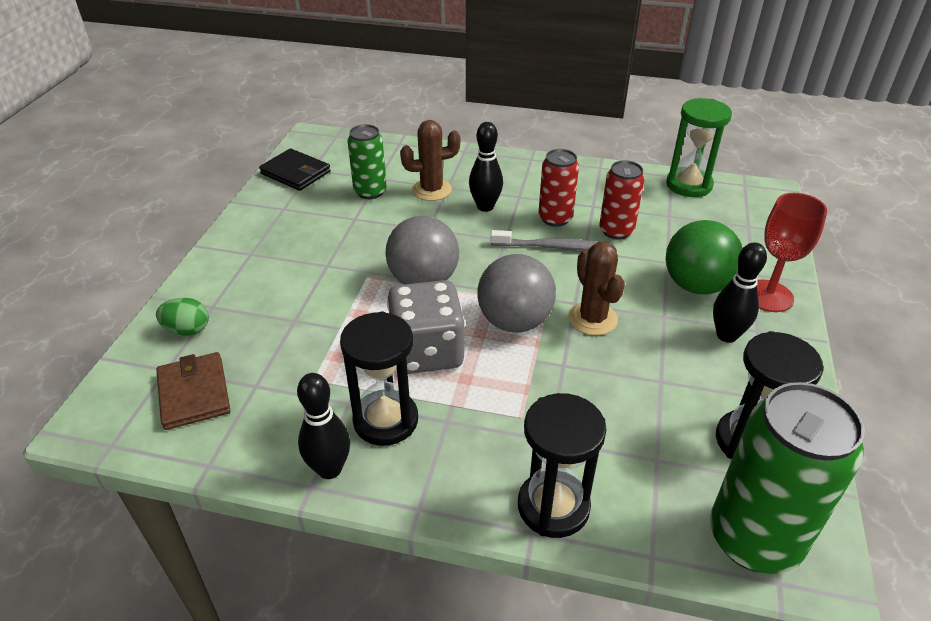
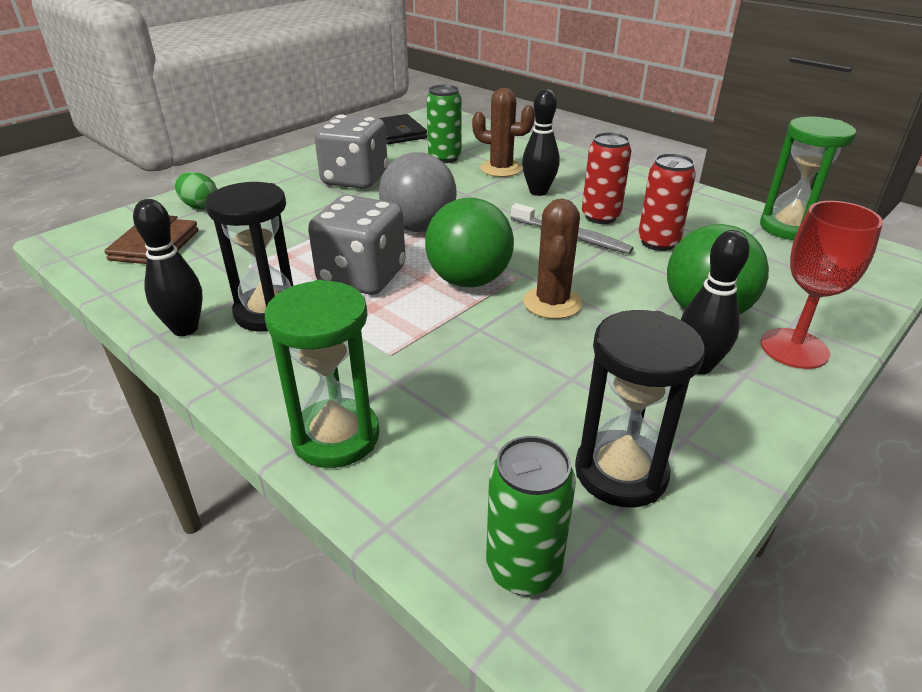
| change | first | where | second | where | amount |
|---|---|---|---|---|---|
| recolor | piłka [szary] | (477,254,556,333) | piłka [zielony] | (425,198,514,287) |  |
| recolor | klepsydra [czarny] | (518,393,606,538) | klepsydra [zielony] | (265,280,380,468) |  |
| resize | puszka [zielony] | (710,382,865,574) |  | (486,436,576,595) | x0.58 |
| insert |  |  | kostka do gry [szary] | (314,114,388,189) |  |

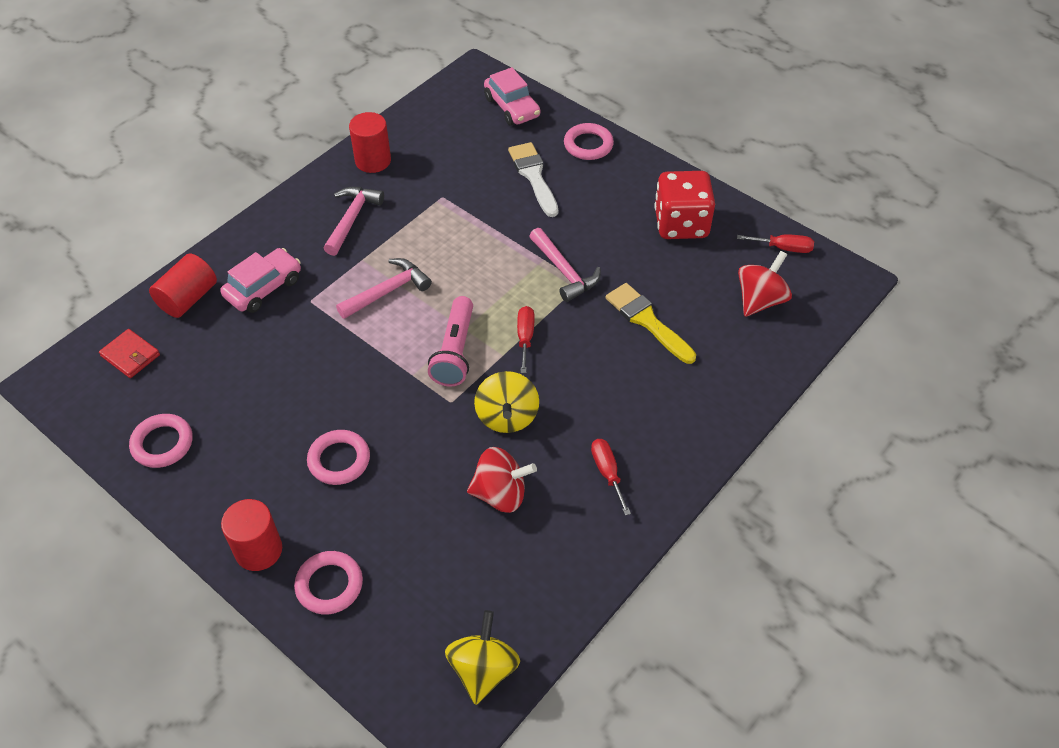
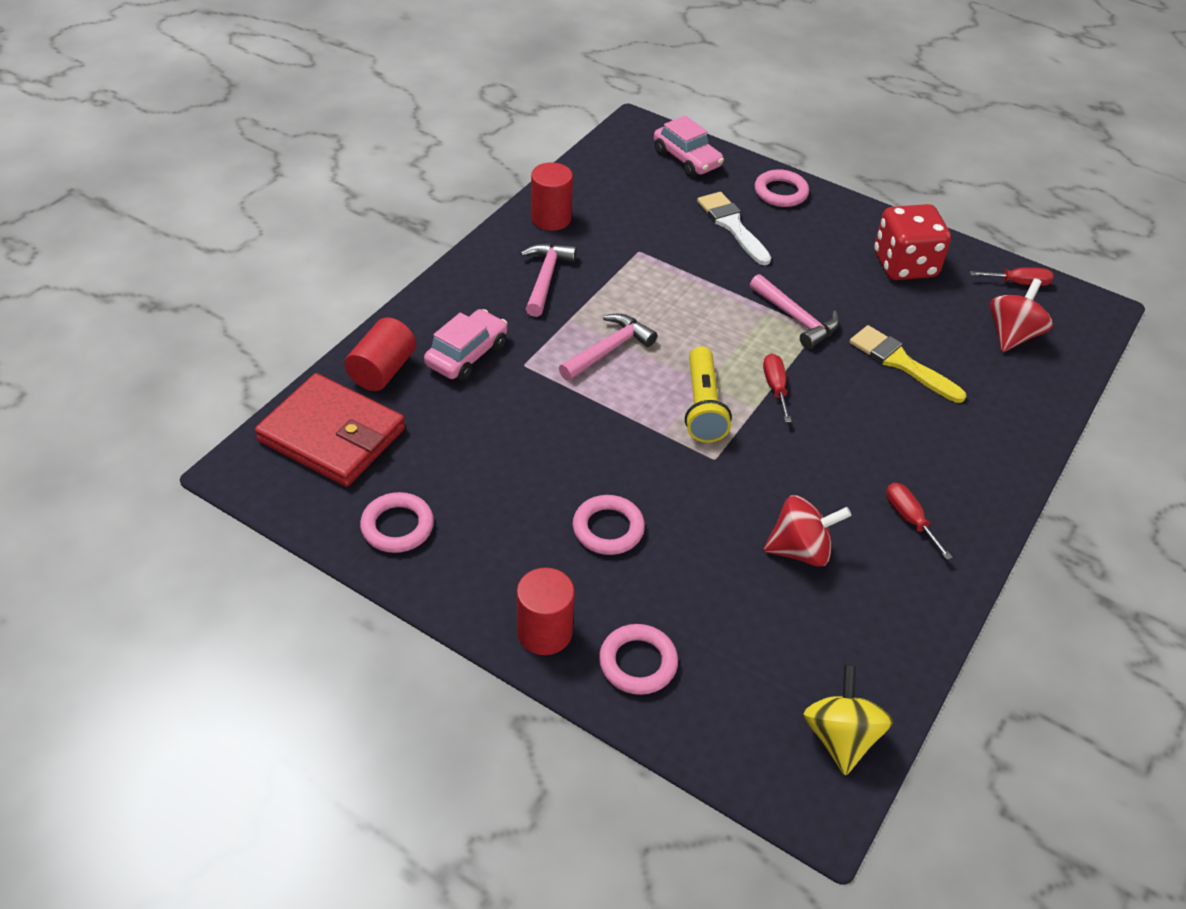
| change | first | where | second | where | amount |
|---|---|---|---|---|---|
| resize | portfel [czerwony] | (99,329,160,378) |  | (255,373,405,487) | x2.11 |
| recolor | latarka [różowy] | (428,296,473,387) | latarka [żółty] | (685,346,732,443) |  |
| delete | bączek [żółty] | (474,371,539,433) |  |  |  |

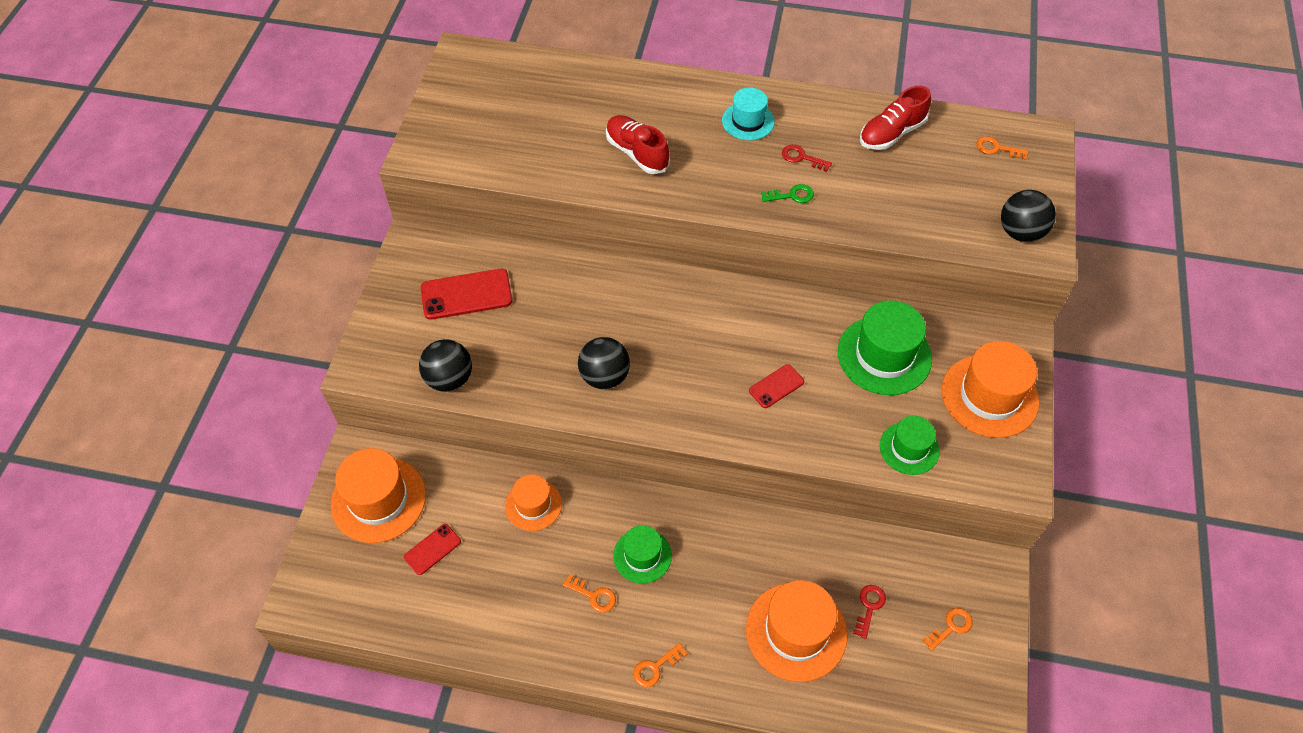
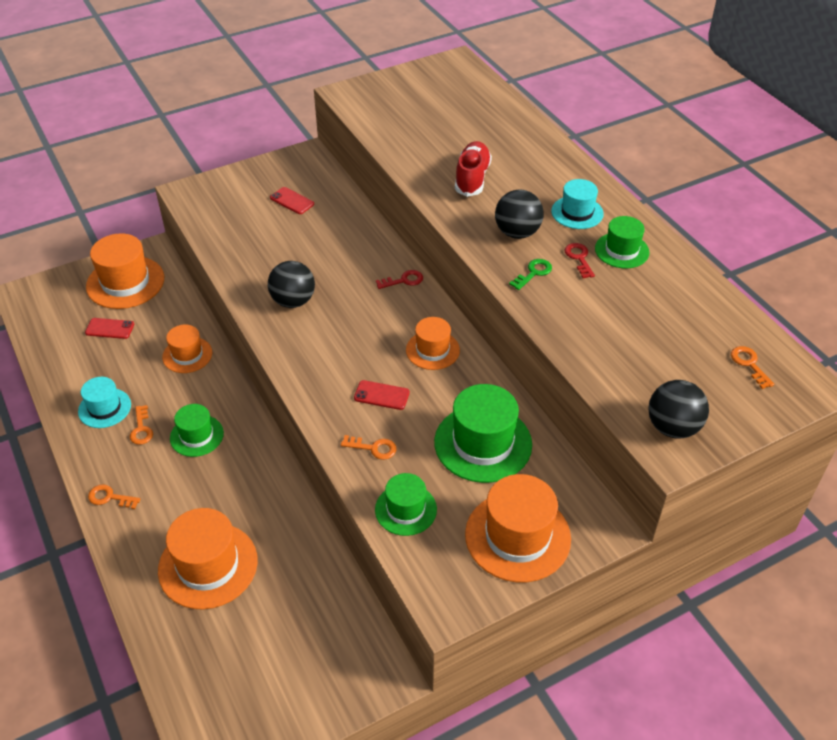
| change | first | where | second | where | amount |
|---|---|---|---|---|---|
| move | piłka [czarny] | (419,339,472,392) |  | (495,189,544,239) |  |
| resize | telefon [czerwony] | (421,269,513,320) |  | (270,187,314,214) | x0.57 |
| rotate | klucz [zielony] | (761,184,814,203) |  | (509,259,552,290) | 90 degrees counterclockwise |
| move | klucz [czerwony] | (853,585,886,639) |  | (376,270,423,289) |  |
| delete | but [czerwony] | (860,86,931,150) |  |  |  |
| move | klucz [pomarańczowy] | (922,608,973,651) |  | (341,435,396,460) |  |
| insert |  |  | kapelusz [turkusowy] | (78,377,131,428) |  |
| insert |  |  | kapelusz [pomarańczowy] | (406,317,460,370) |  |
| insert |  |  | kapelusz [zielony] | (595,216,649,268) |  |

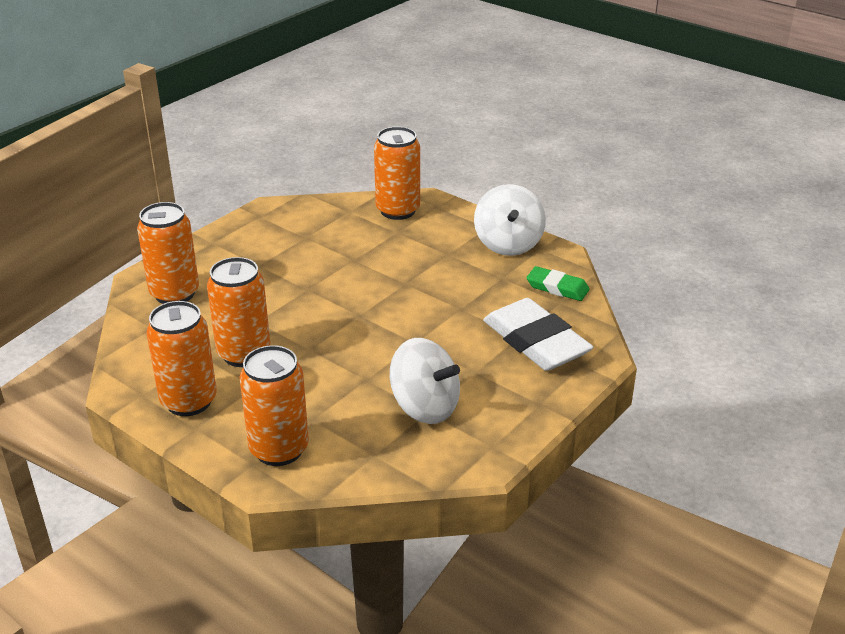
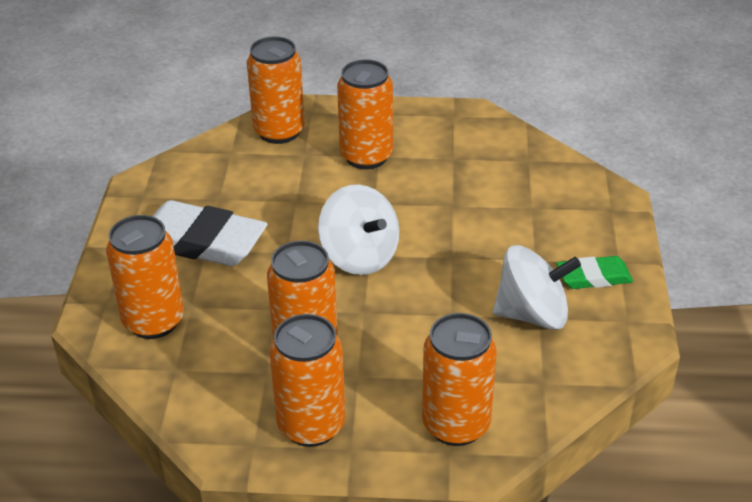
| change | first | where | second | where | amount |
|---|---|---|---|---|---|
| move | bączek [biały] | (474,184,546,256) |  | (318,184,399,275) |  |
| move | gumka do mazania [biały] | (483,298,593,371) |  | (153,200,268,266) |  |
| move | gumka do mazania [zielony] | (526,266,589,301) |  | (557,256,633,289) |  |
| insert |  |  | puszka [pomarańczowy] | (337,59,393,169) |  |

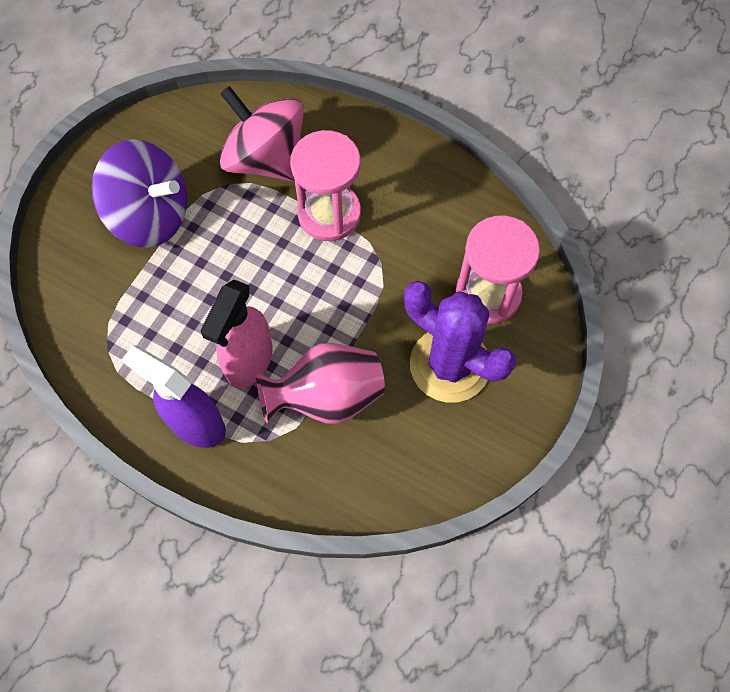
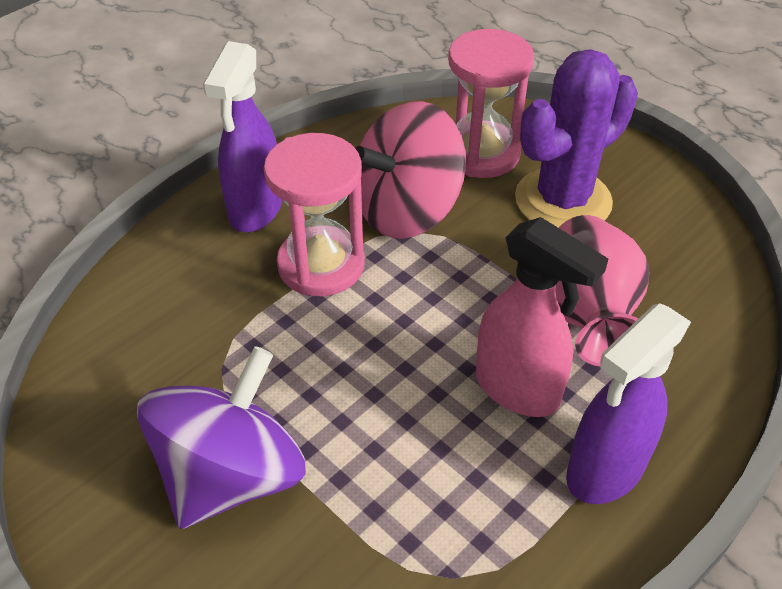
| change | first | where | second | where | amount |
|---|---|---|---|---|---|
| move | bączek [różowy] | (219,86,304,182) |  | (355,101,466,239) |  |
| insert |  |  | spryskiwacz [fioletowy] | (203,41,283,232) |  |

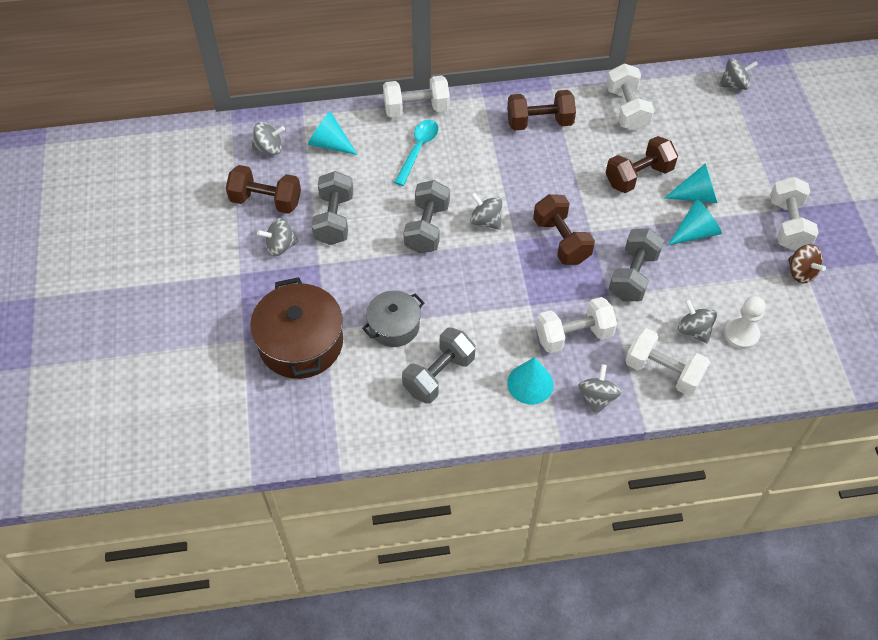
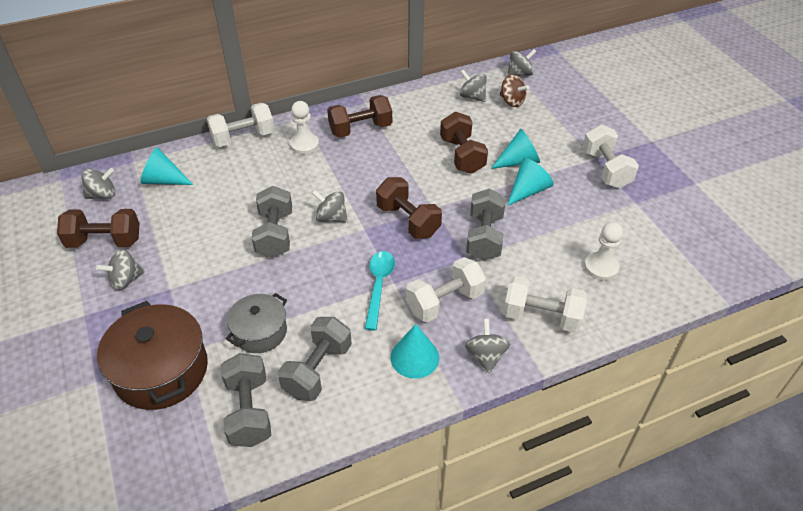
| change | first | where | second | where | amount |
|---|---|---|---|---|---|
| move | hantel [szary] | (312,171,353,245) |  | (221,353,271,447) |  |
| move | łyżka [turkusowy] | (394,120,438,186) |  | (365,251,395,330) |  |
| delete | hantel [biały] | (606,64,654,131) |  |  |  |
| rotate | hantel [brązowy] | (606,136,678,193) |  | (440,112,488,174) | 60 degrees counterclockwise |
| move | bączek [szary] | (678,299,717,344) |  | (460,69,487,102) |  |
| move | bączek [brązowy] | (788,244,826,283) |  | (500,74,529,107) |  |
| insert |  |  | pionek [biały] | (290,101,319,154) |  |

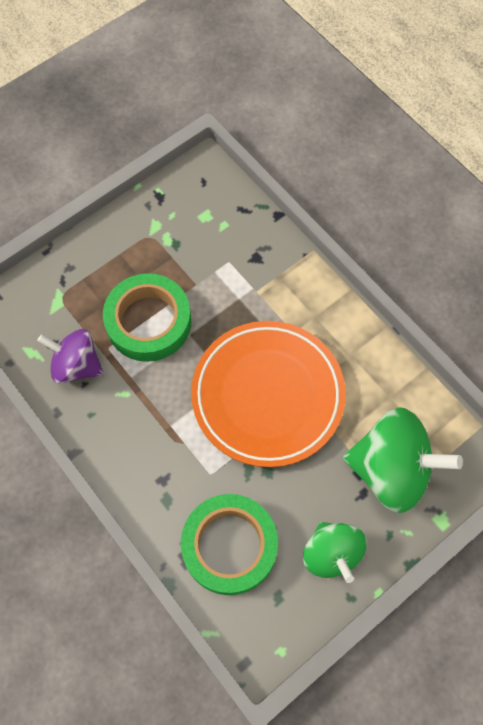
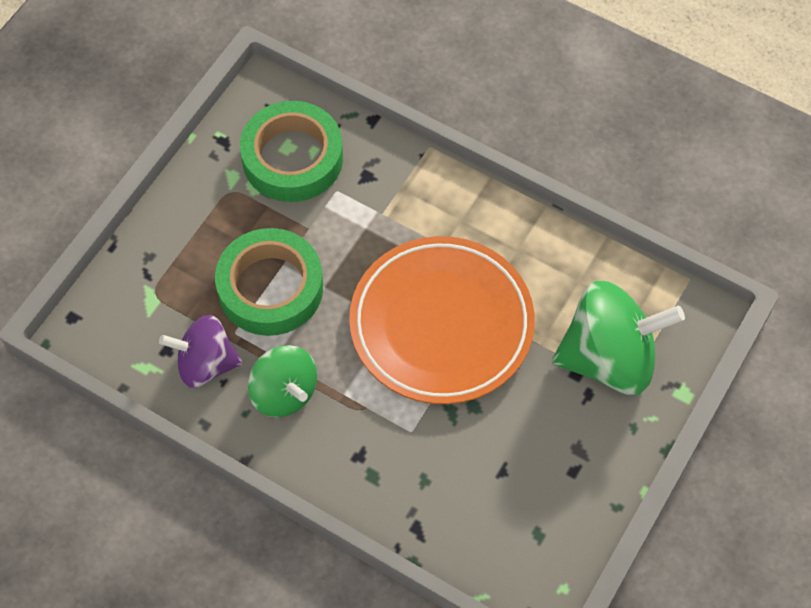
| change | first | where | second | where | amount |
|---|---|---|---|---|---|
| move | taśma klejąca [zielony] | (181,494,278,595) |  | (240,101,343,202) |  |
| move | bączek [zielony] | (303,522,367,583) |  | (248,345,317,417) |  |

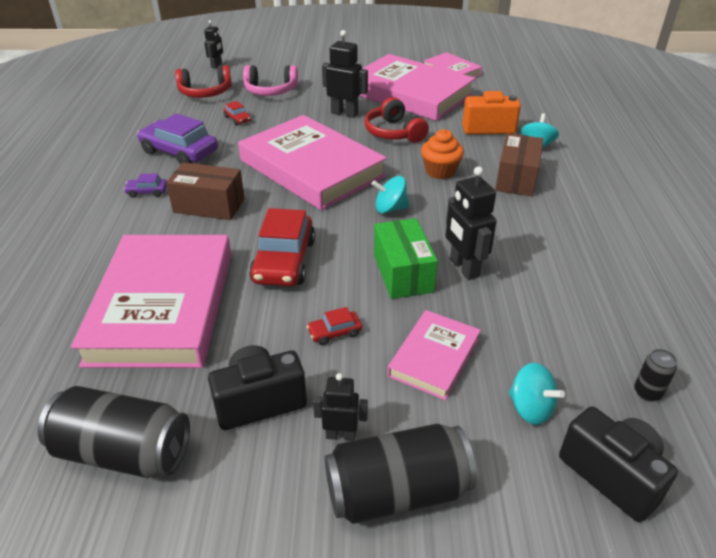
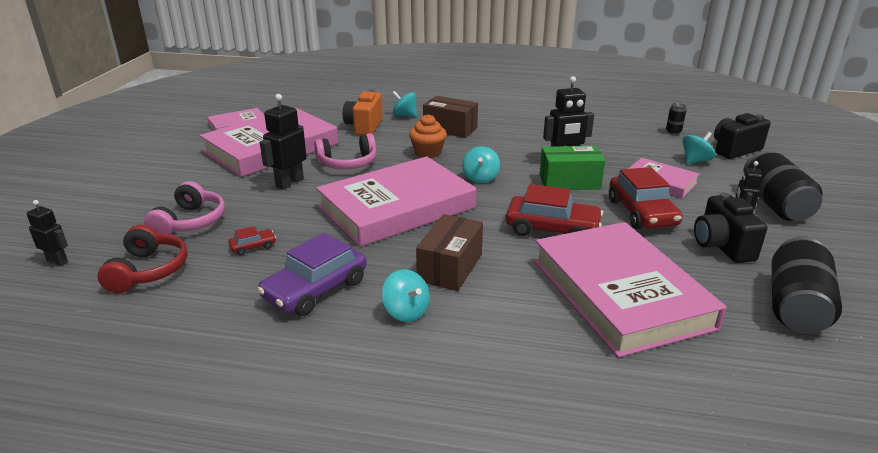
| change | first | where | second | where | amount |
|---|---|---|---|---|---|
| rotate | książka [różowy] | (71,235,232,368) |  | (534,222,727,358) | 60 degrees clockwise |
| replace | samochód [fioletowy] | (124,173,167,198) | bączek [turkusowy] | (381,269,430,322) |  |
| resize | samochód [czerwony] | (307,307,362,345) |  | (609,167,683,229) | x2.17 |
| recolor | słuchawki [czerwony] | (365,97,429,143) | słuchawki [różowy] | (314,133,376,169) |  |

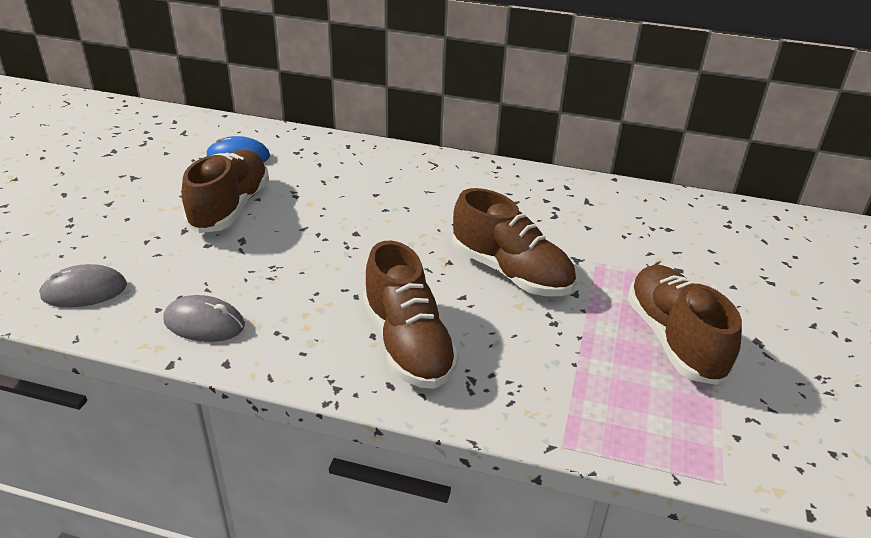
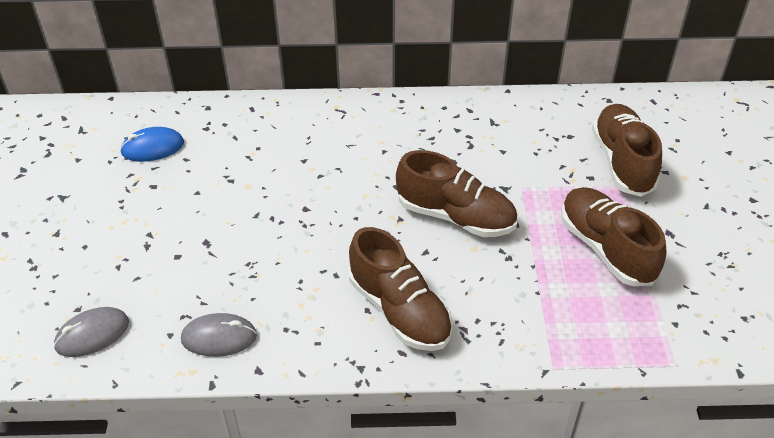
| change | first | where | second | where | amount |
|---|---|---|---|---|---|
| move | but [brązowy] | (182,150,269,233) |  | (592,104,662,197) |  |

